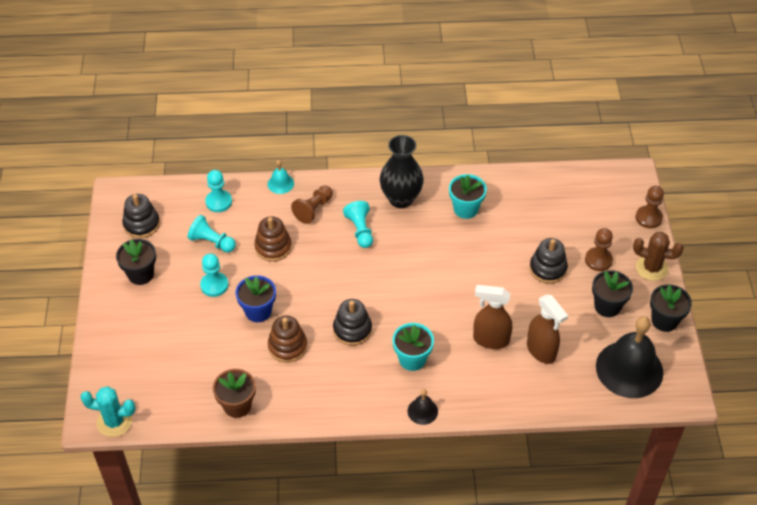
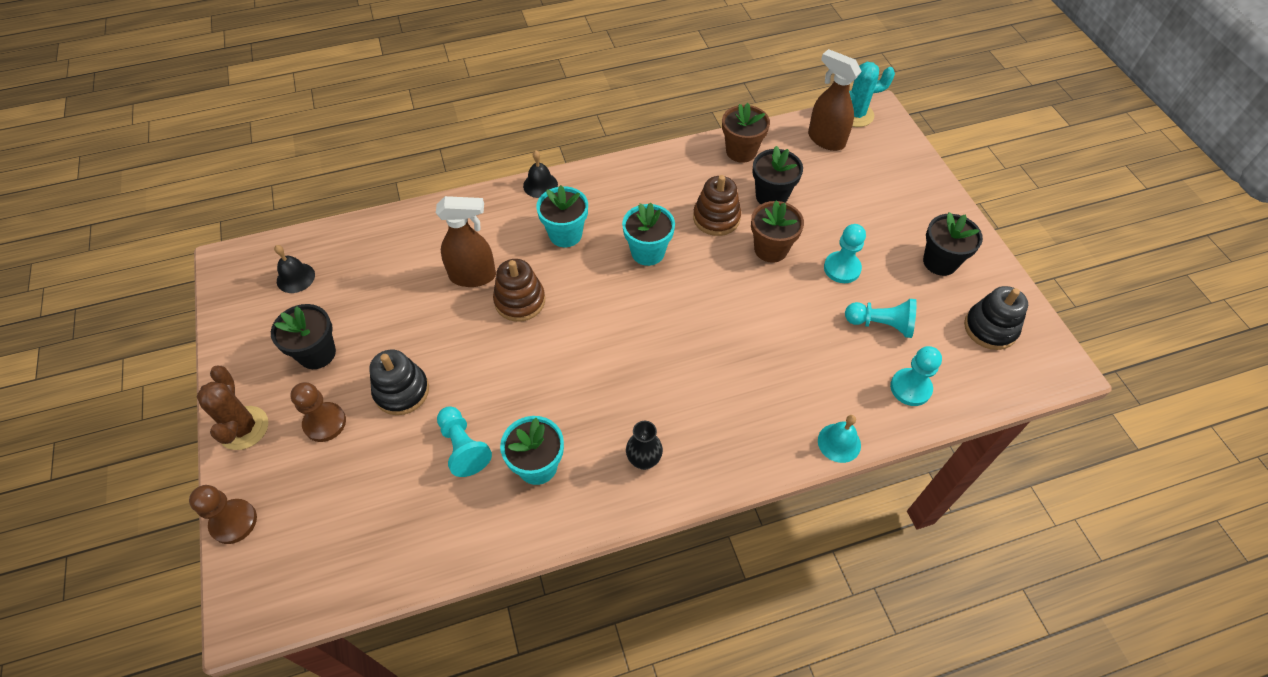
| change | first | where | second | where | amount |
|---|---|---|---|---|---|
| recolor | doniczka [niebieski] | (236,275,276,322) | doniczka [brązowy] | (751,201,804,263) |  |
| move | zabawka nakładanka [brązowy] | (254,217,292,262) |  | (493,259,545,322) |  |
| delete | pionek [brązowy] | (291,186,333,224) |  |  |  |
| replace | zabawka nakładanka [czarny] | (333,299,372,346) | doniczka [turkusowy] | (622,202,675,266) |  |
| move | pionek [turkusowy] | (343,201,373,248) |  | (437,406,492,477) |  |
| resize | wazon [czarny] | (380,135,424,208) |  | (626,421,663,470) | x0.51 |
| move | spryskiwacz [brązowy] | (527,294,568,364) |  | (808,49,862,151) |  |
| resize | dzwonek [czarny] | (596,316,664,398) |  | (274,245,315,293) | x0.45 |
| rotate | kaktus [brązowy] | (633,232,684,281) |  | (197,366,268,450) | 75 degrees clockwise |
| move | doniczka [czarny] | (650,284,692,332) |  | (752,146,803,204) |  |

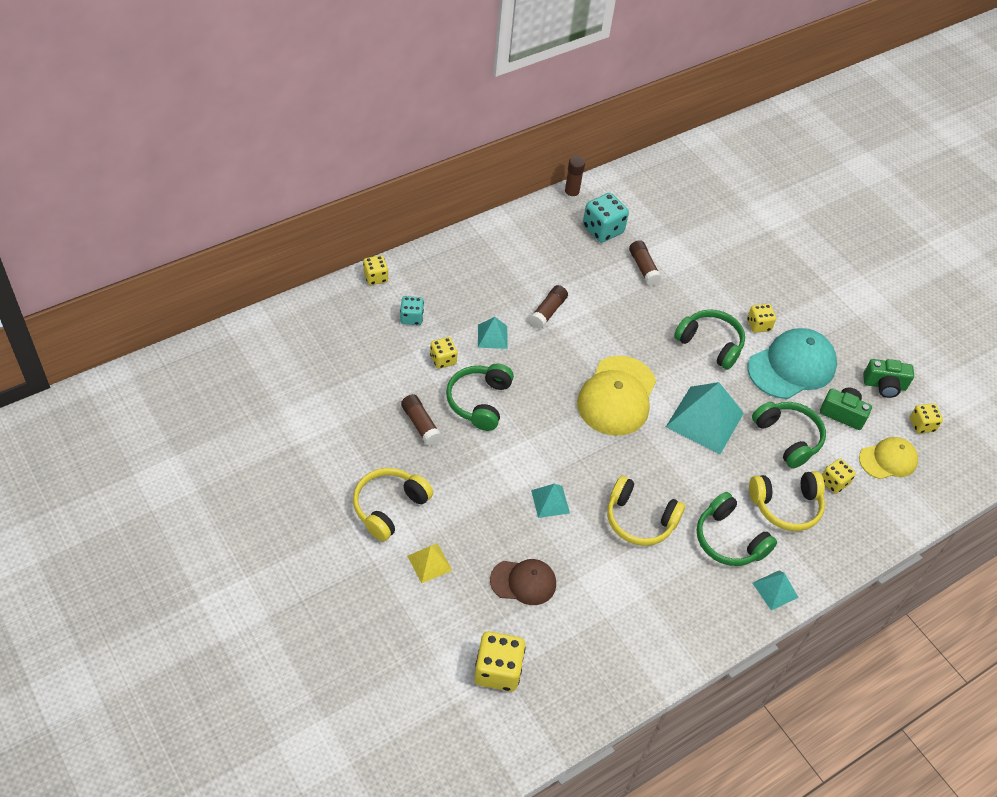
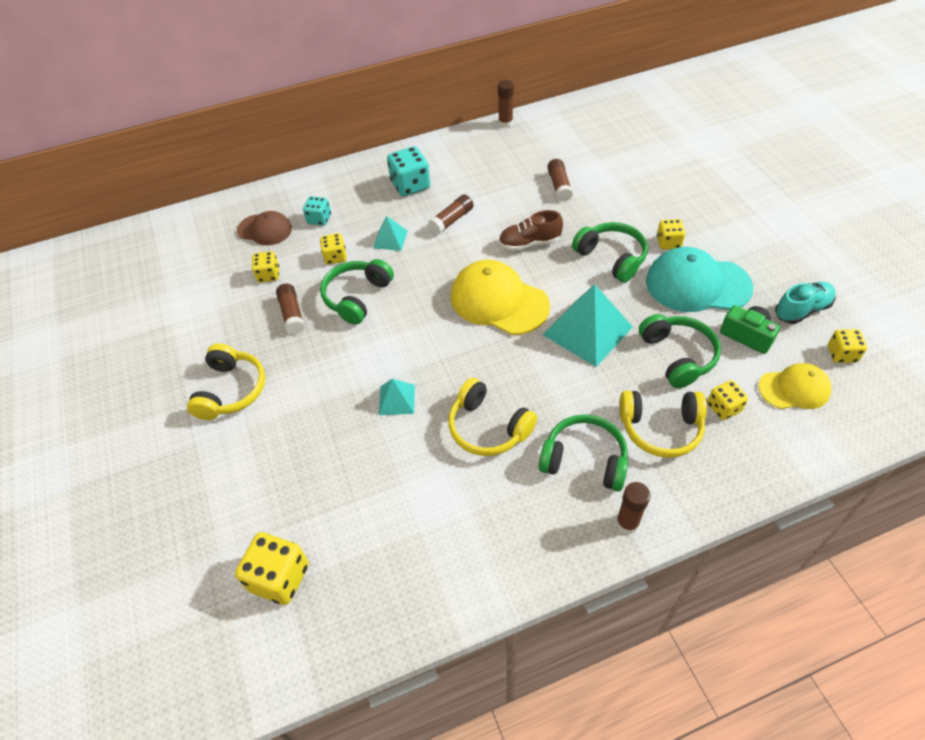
| change | first | where | second | where | amount |
|---|---|---|---|---|---|
| rotate | słuchawki [żółty] | (353,468,433,542) |  | (187,343,265,420) | 135 degrees clockwise |
| move | kostka do gry [żółty] | (363,255,388,285) |  | (252,251,279,283) |  |
| delete | piramida [żółty] | (407,543,453,583) |  |  |  |
| move | czapka [brązowy] | (490,559,556,605) |  | (237,211,292,245) |  |
| rotate | czapka [żółty] | (577,356,656,436) |  | (450,260,550,335) | 90 degrees clockwise |
| move | kostka do gry [turkusowy] | (583,193,629,243) |  | (387,146,430,197) |  |
| rotate | słuchawki [zielony] | (696,492,777,566) |  | (539,415,629,491) | 135 degrees clockwise |
| rotate | czapka [turkusowy] | (748,328,837,399) |  | (646,247,753,312) | 150 degrees counterclockwise |
| replace | piramida [turkusowy] | (753,570,799,610) | klej w sztyfcie [brązowy] | (616,482,651,534) |  |
| replace | aparat fotograficzny [zielony] | (863,359,914,398) | but [turkusowy] | (775,282,836,324) |  |
| insert |  |  | but [brązowy] | (499,210,563,251) |  |

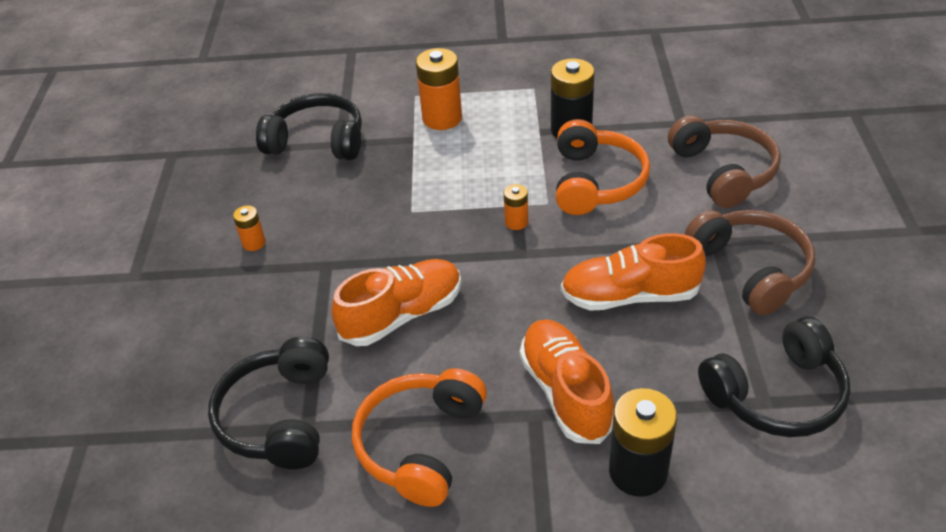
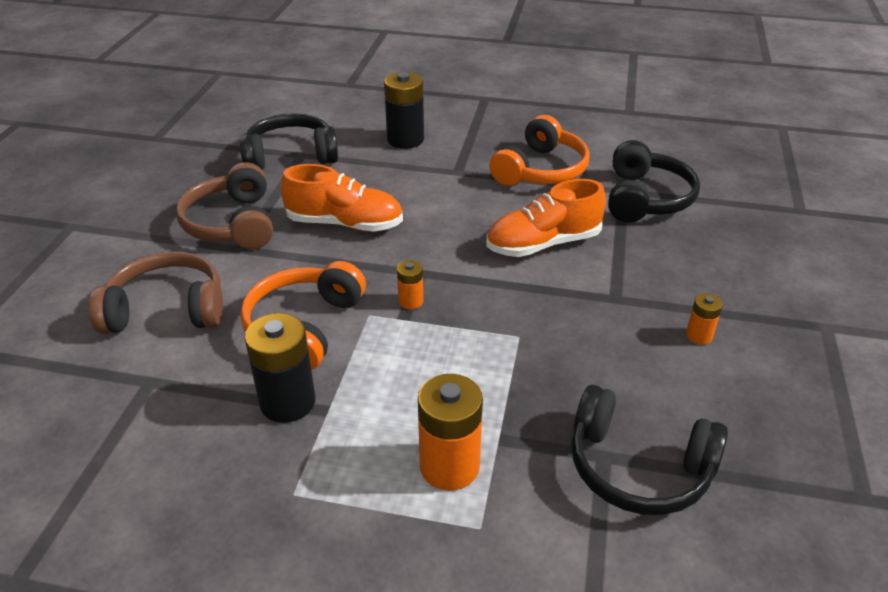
| change | first | where | second | where | amount |
|---|---|---|---|---|---|
| delete | but [pomarańczowy] | (520,319,614,444) |  |  |  |
| rotate | słuchawki [brązowy] | (668,115,781,208) |  | (89,251,223,334) | 90 degrees clockwise |

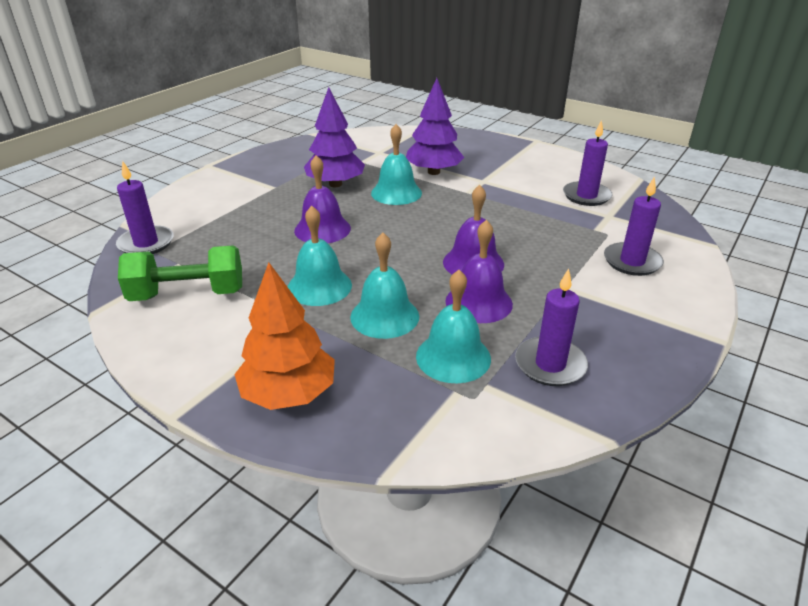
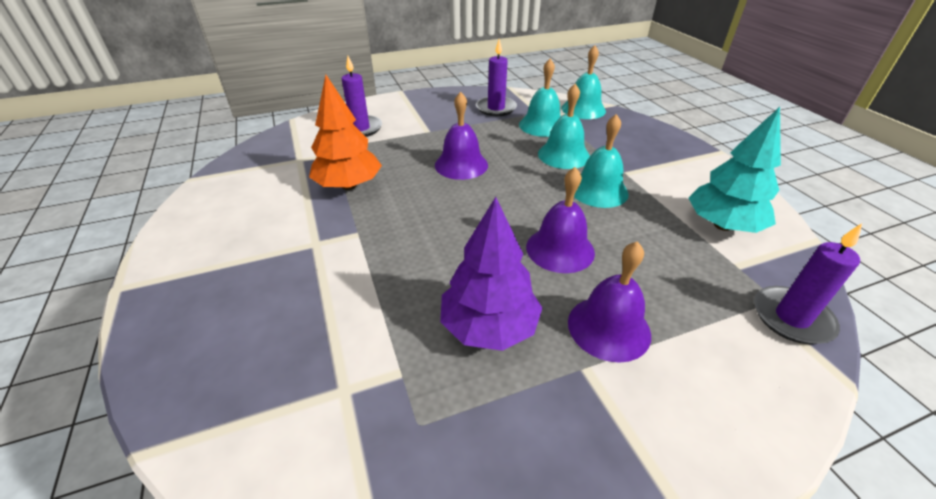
| change | first | where | second | where | amount |
|---|---|---|---|---|---|
| replace | hantel [zielony] | (118,245,242,301) | drzewko [turkusowy] | (688,107,781,233) |  |
| move | drzewko [pomarańczowy] | (234,262,335,410) |  | (309,75,382,190) |  |
| move | dzwonek [turkusowy] | (371,124,422,205) |  | (561,45,606,119) |  |
| delete | drzewko [fioletowy] | (406,78,465,175) |  |  |  |
| move | dzwonek [fioletowy] | (445,220,513,323) |  | (568,241,651,363) |  |
| delete | świeca [fioletowy] | (563,120,613,206) |  |  |  |

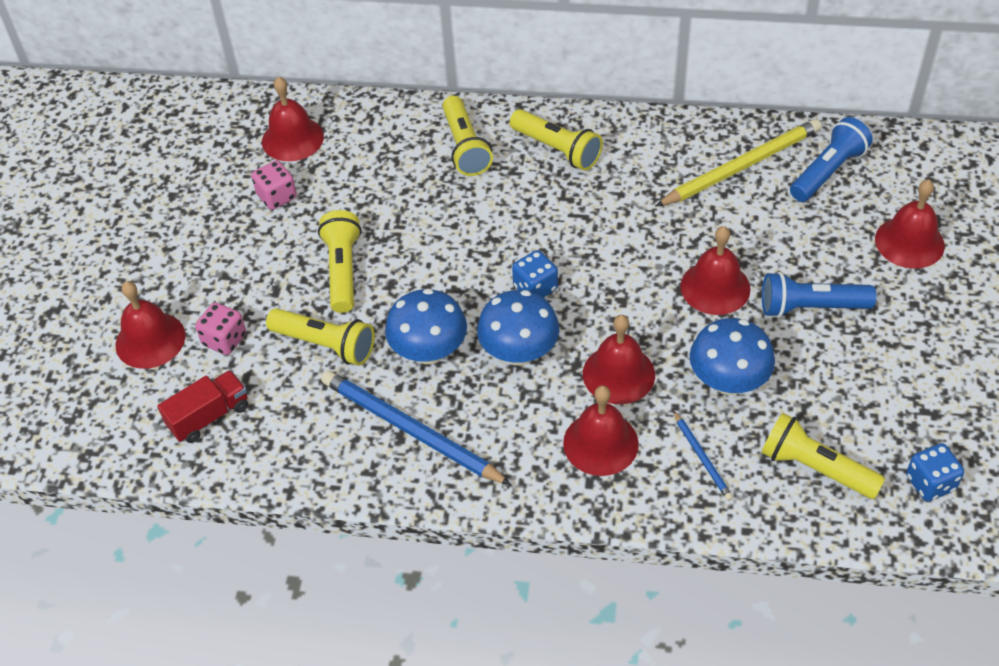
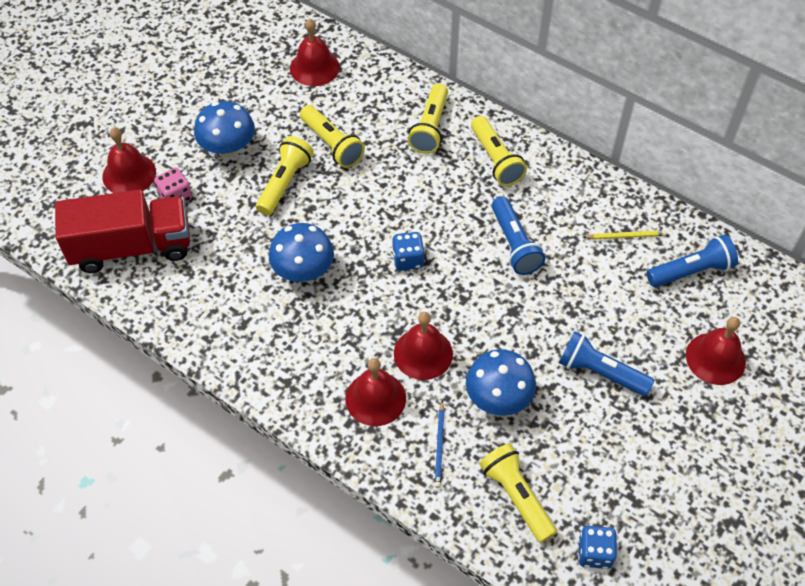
| change | first | where | second | where | amount |
|---|---|---|---|---|---|
| resize | ciężarówka [czerwony] | (157,370,248,443) |  | (55,190,190,273) | x1.93 |
| delete | kostka do gry [różowy] | (251,160,297,210) |  |  |  |
| move | latarka [żółty] | (266,308,375,366) |  | (300,105,365,168) |  |
| delete | ołówek [niebieski] | (321,371,511,485) |  |  |  |
| move | grzyb [niebieski] | (477,290,559,366) |  | (194,101,255,158) |  |
| resize | ołówek [żółty] | (655,119,822,207) |  | (583,230,667,240) | x0.48 |
| delete | dzwonek [czerwony] | (681,226,751,315) |  |  |  |
| insert |  |  | latarka [niebieski] | (491,197,545,275) |  |

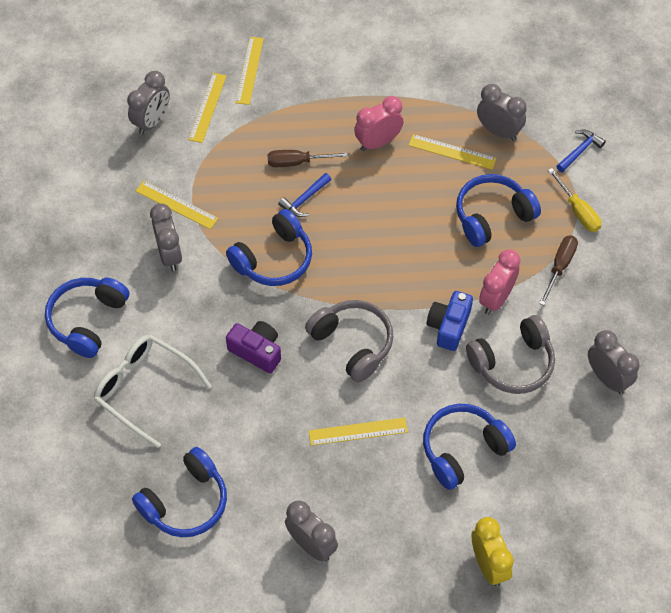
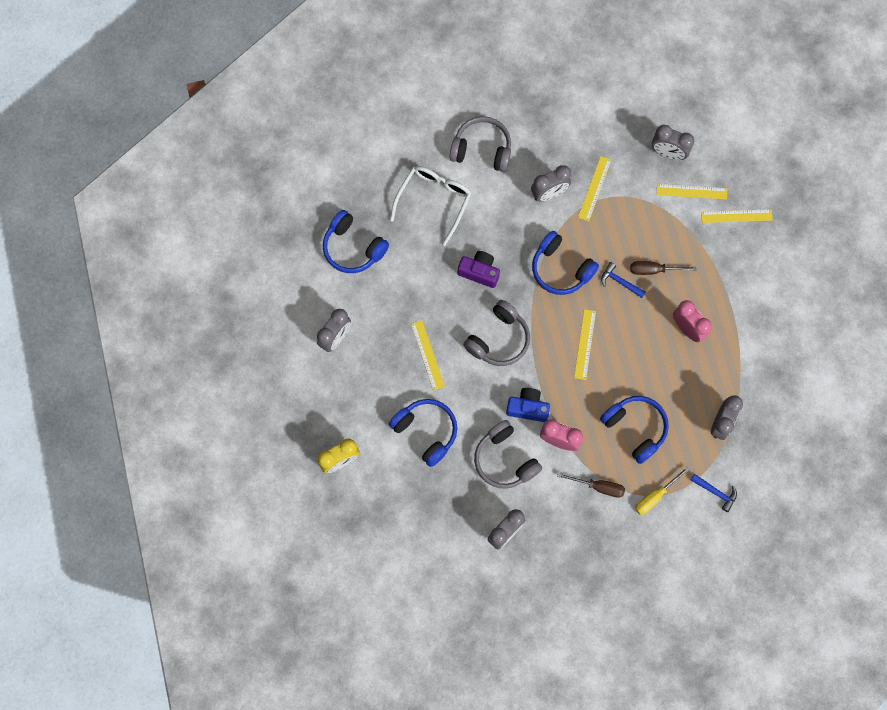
| change | first | where | second | where | amount |
|---|---|---|---|---|---|
| recolor | słuchawki [niebieski] | (45,277,129,358) | słuchawki [szary] | (450,116,511,172) |  |
| rotate | aparat fotograficzny [fioletowy] | (226,321,281,373) |  | (458,251,500,288) | 90 degrees counterclockwise |
| rotate | śrubokręt [brązowy] | (267,150,349,167) |  | (630,261,697,275) | 75 degrees counterclockwise |
| move | linijka [żółty] | (408,134,497,170) |  | (574,309,596,380) |  |

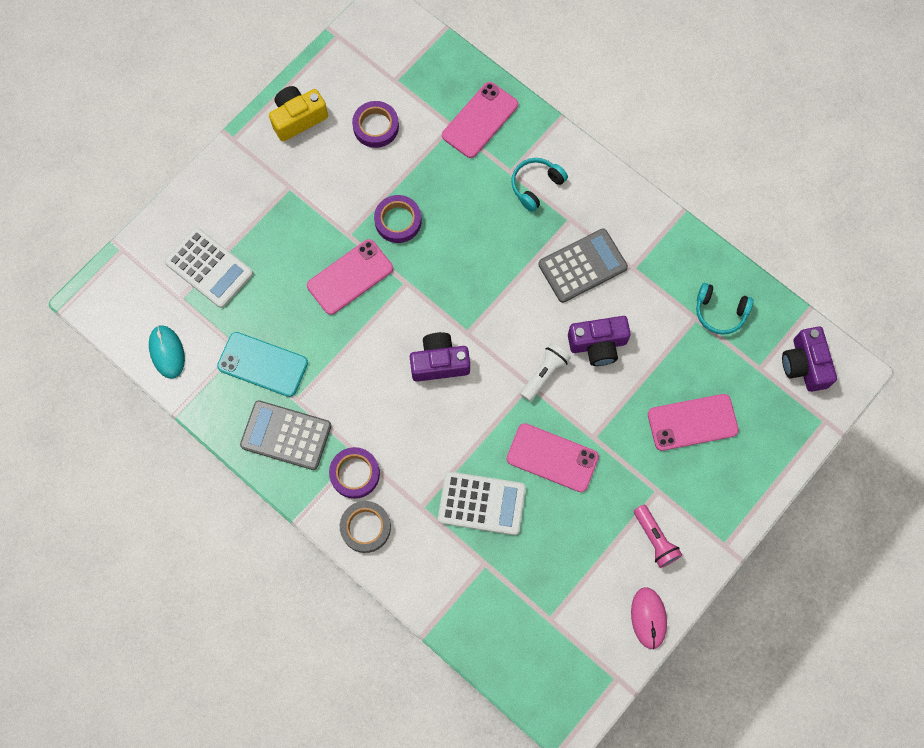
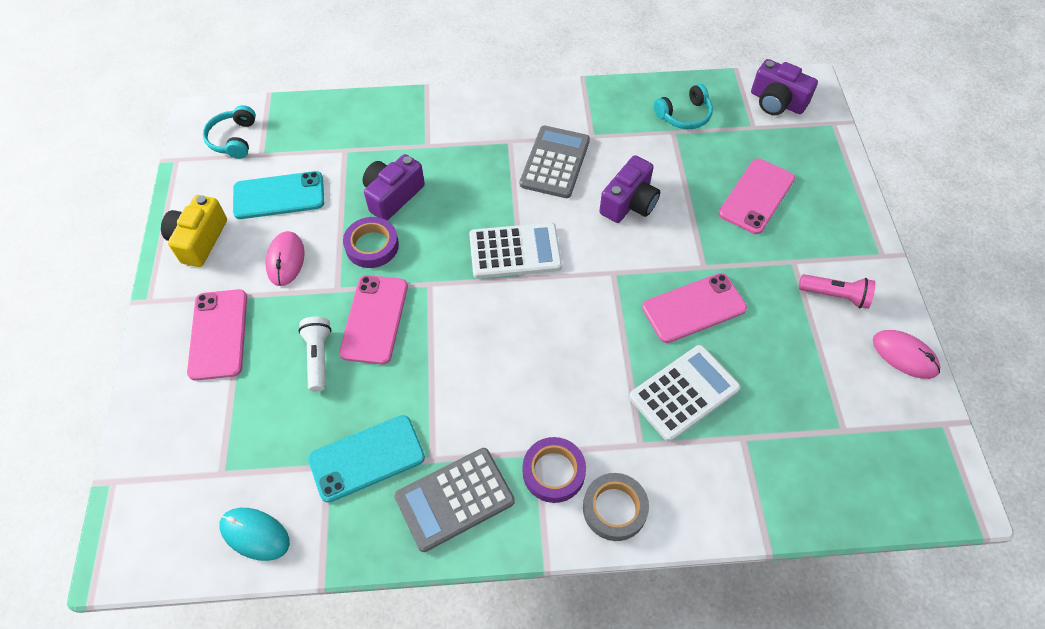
| change | first | where | second | where | amount |
|---|---|---|---|---|---|
| move | kalkulator [biały] | (165,227,253,308) |  | (469,223,562,279) |  |
| replace | taśma klejąca [fioletowy] | (352,101,399,148) | telefon [turkusowy] | (233,171,324,219) |  |
| move | aparat fotograficzny [fioletowy] | (410,332,470,382) |  | (363,154,425,220) |  |
| move | telefon [różowy] | (442,82,518,158) |  | (187,289,247,381) |  |
| move | słuchawki [turkusowy] | (511,158,568,212) |  | (203,105,256,159) |  |
| move | latarka [biały] | (520,343,571,401) |  | (298,317,331,392) |  |
| insert |  |  | myszka [różowy] | (266,231,305,286) |  |

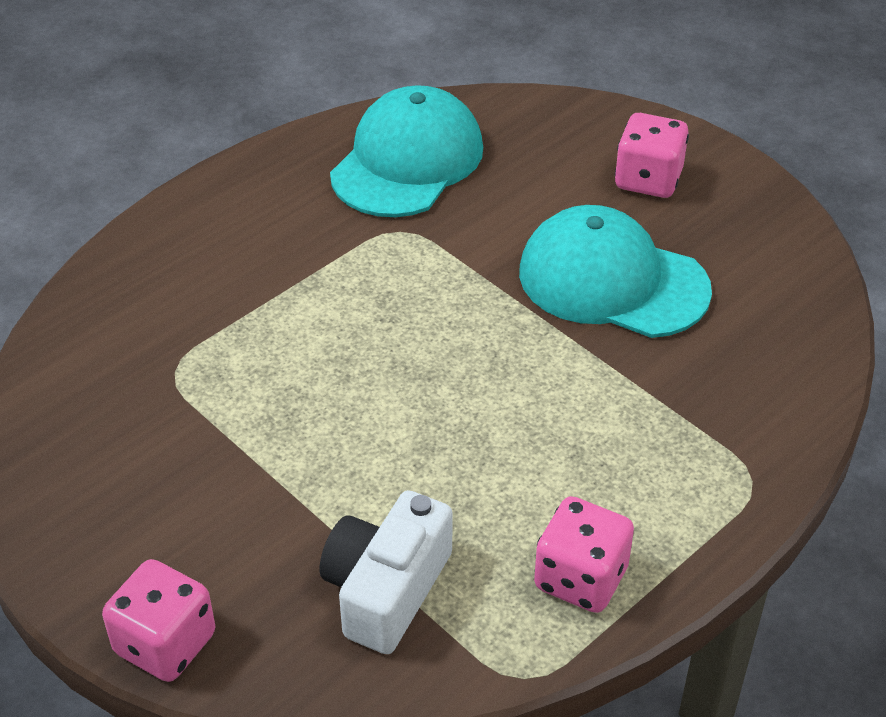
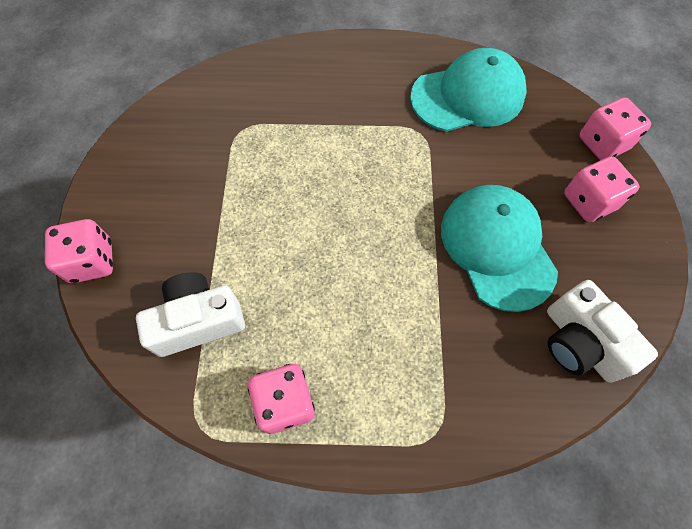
| change | first | where | second | where | amount |
|---|---|---|---|---|---|
| insert |  |  | aparat fotograficzny [biały] | (547,280,658,383) |  |
| insert |  |  | kostka do gry [różowy] | (579,97,651,160) |  |

